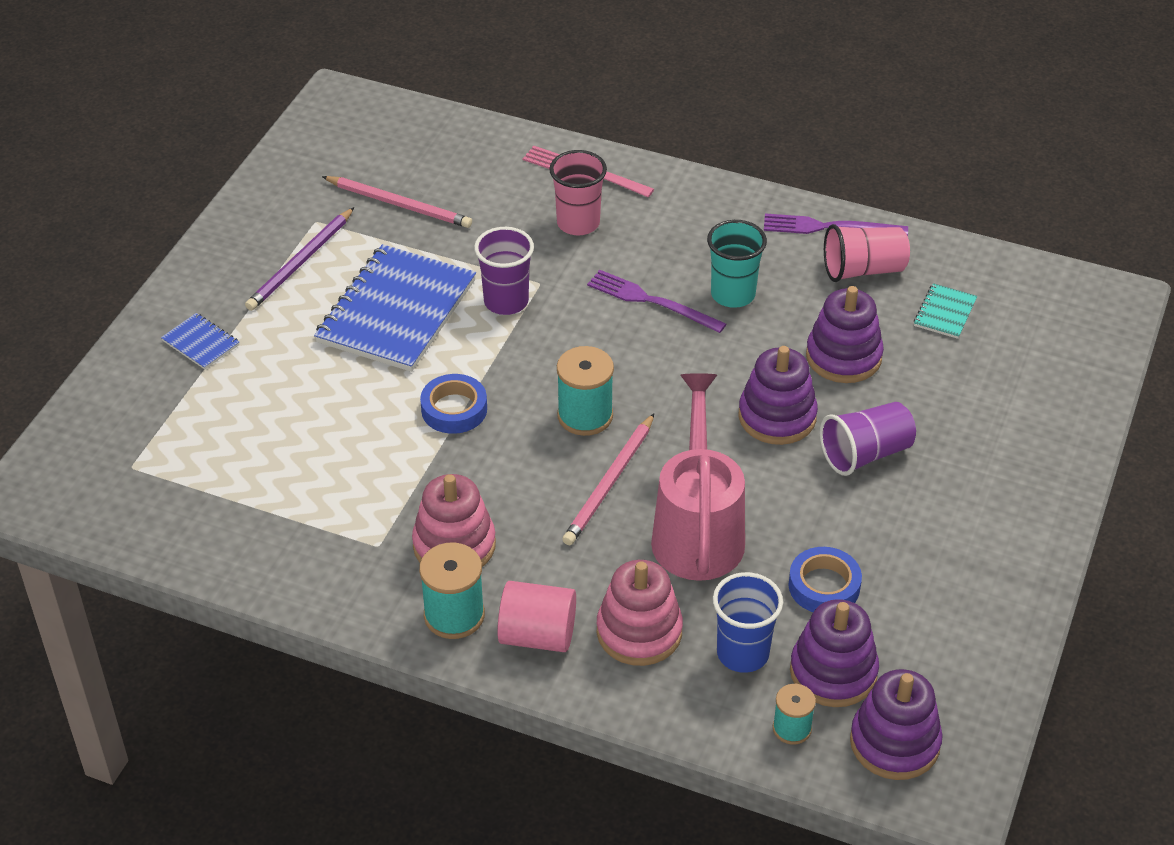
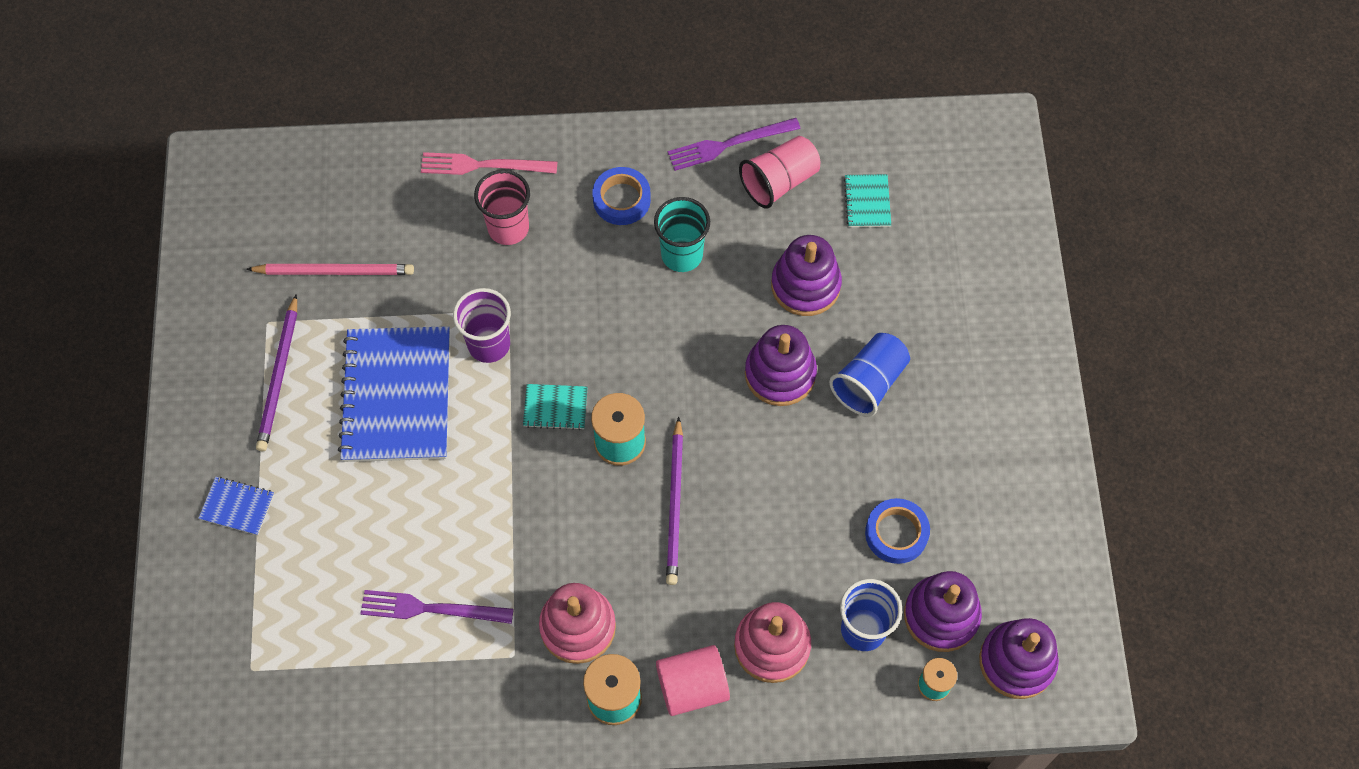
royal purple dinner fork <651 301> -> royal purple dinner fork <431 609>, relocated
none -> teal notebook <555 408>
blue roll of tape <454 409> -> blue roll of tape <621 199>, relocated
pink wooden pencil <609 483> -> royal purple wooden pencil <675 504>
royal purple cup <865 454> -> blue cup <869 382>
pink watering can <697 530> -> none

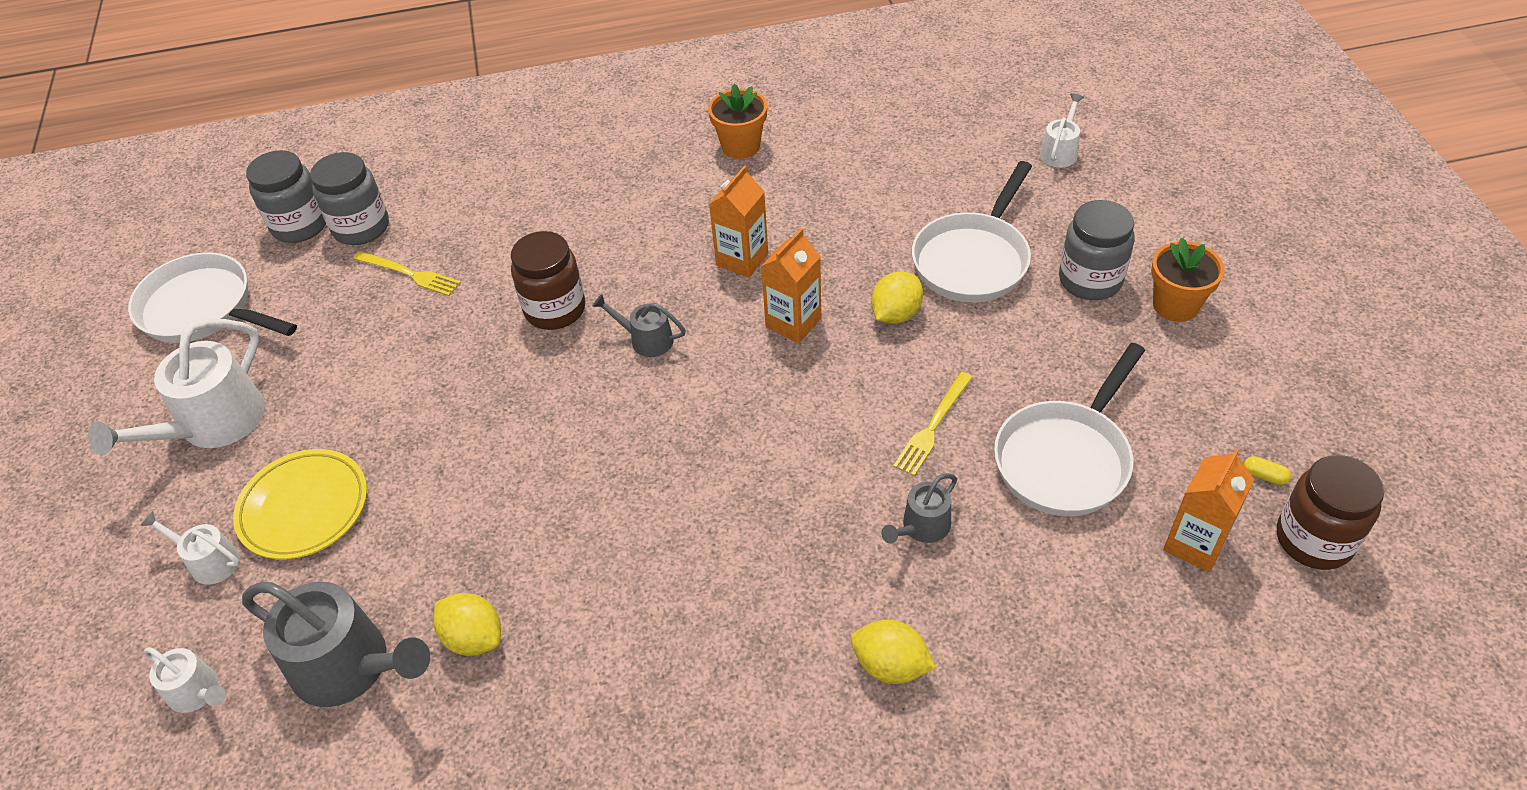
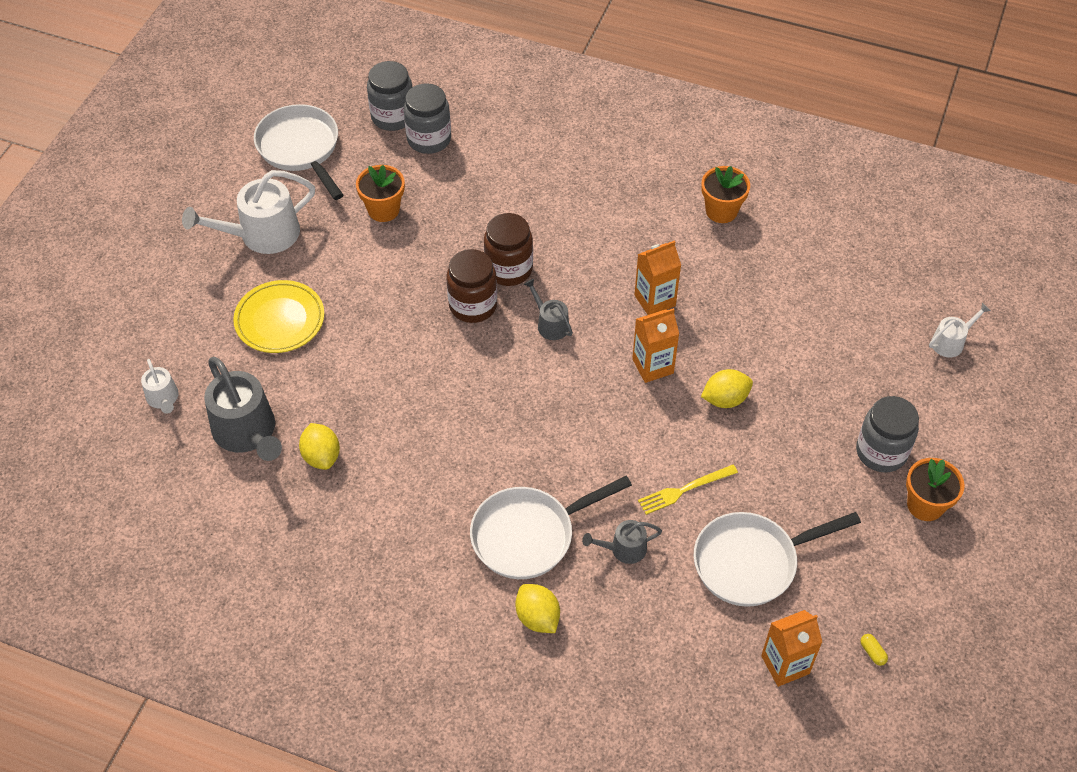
none -> orange-coloured plant pot <383 210>
dark brown jam jar <1314 540> -> dark brown jam jar <473 305>, relocated
snow-white pan <973 260> -> snow-white pan <529 535>, relocated
snow-white watering can <209 561> -> none
bright yellow dinner fork <409 274> -> none

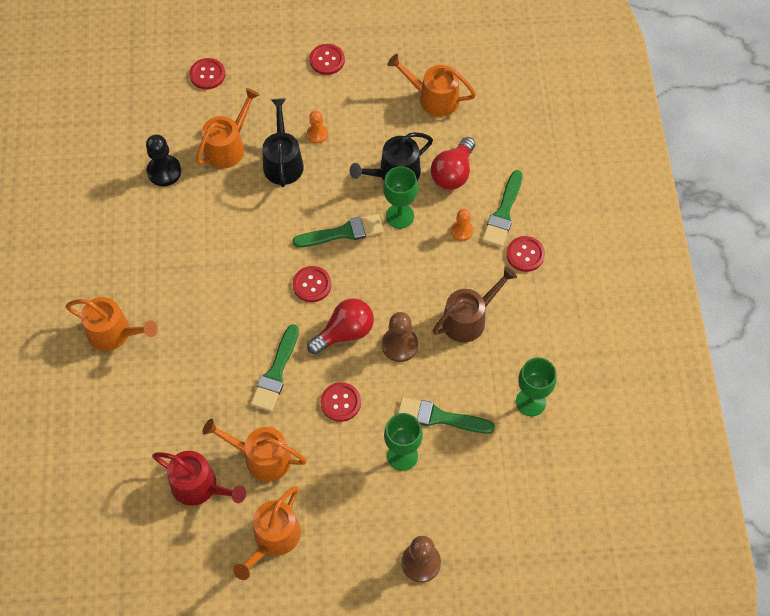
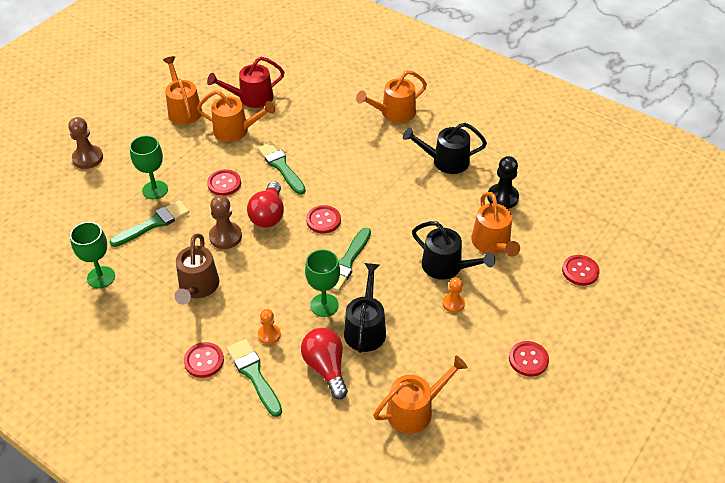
orange-coloured watering can <261 457> -> orange-coloured watering can <235 130>, 45 degrees clockwise
none -> ebony watering can <446 161>

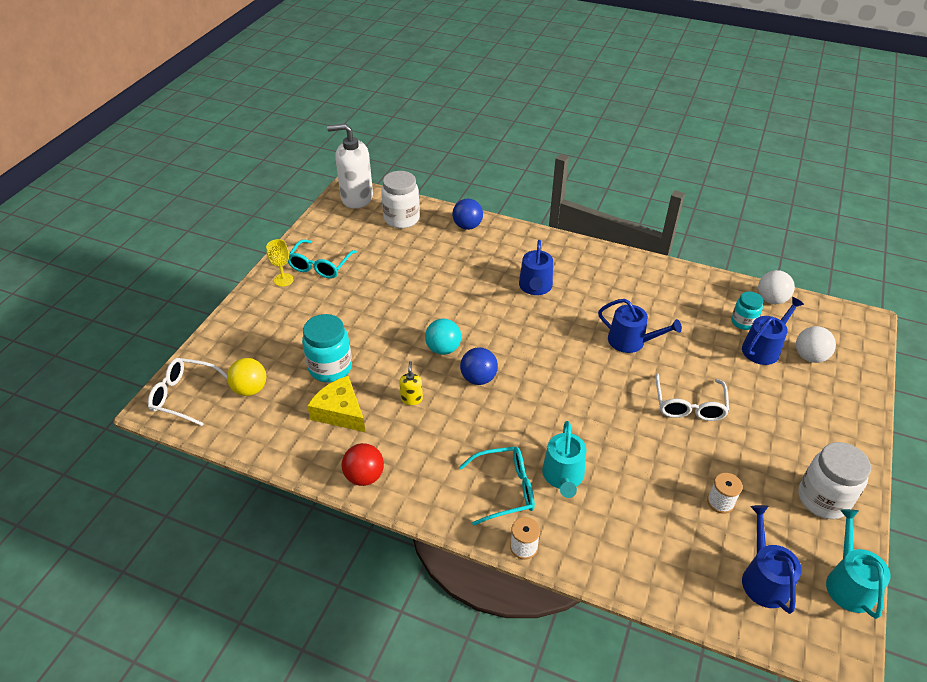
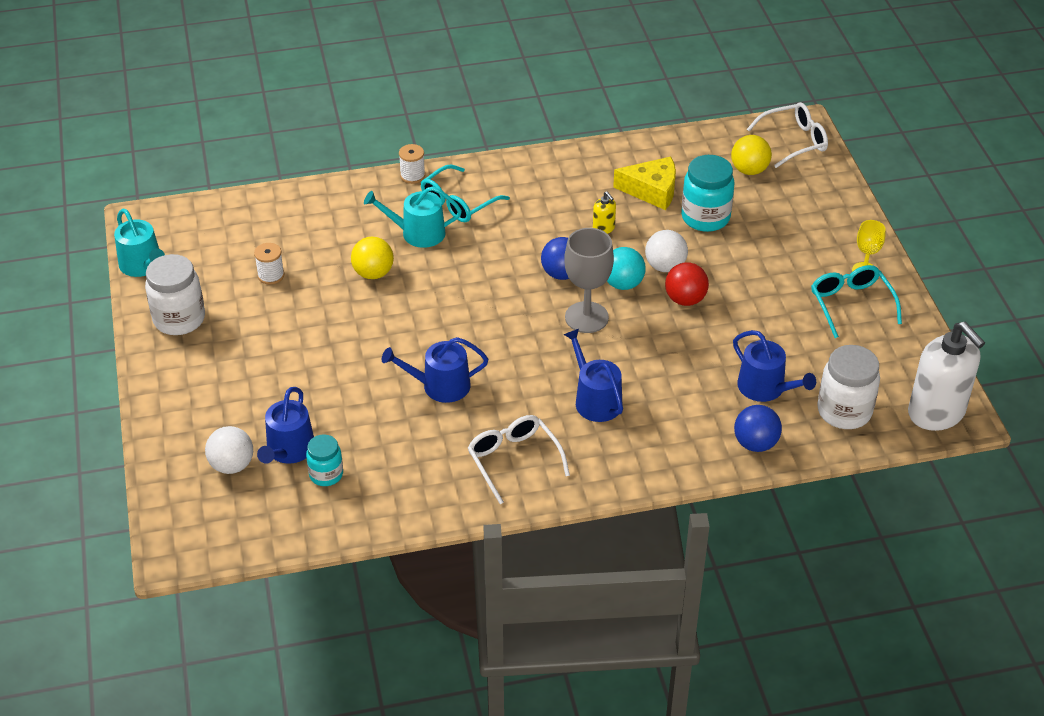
none -> bright yellow sphere <373 273>
teal watering can <563 476> -> teal watering can <417 233>, 60 degrees counterclockwise
snow-white eyeglasses <689 406> -> snow-white eyeglasses <513 460>, relocated
none -> gray wine glass <586 317>
snow-white sphere <771 299> -> snow-white sphere <665 266>, relocated
crimson sphere <364 476> -> crimson sphere <685 299>, relocated
blue watering can <763 579> -> blue watering can <765 388>, relocated
snow-white soap dispenser <356 198> -> snow-white soap dispenser <936 413>, 90 degrees clockwise

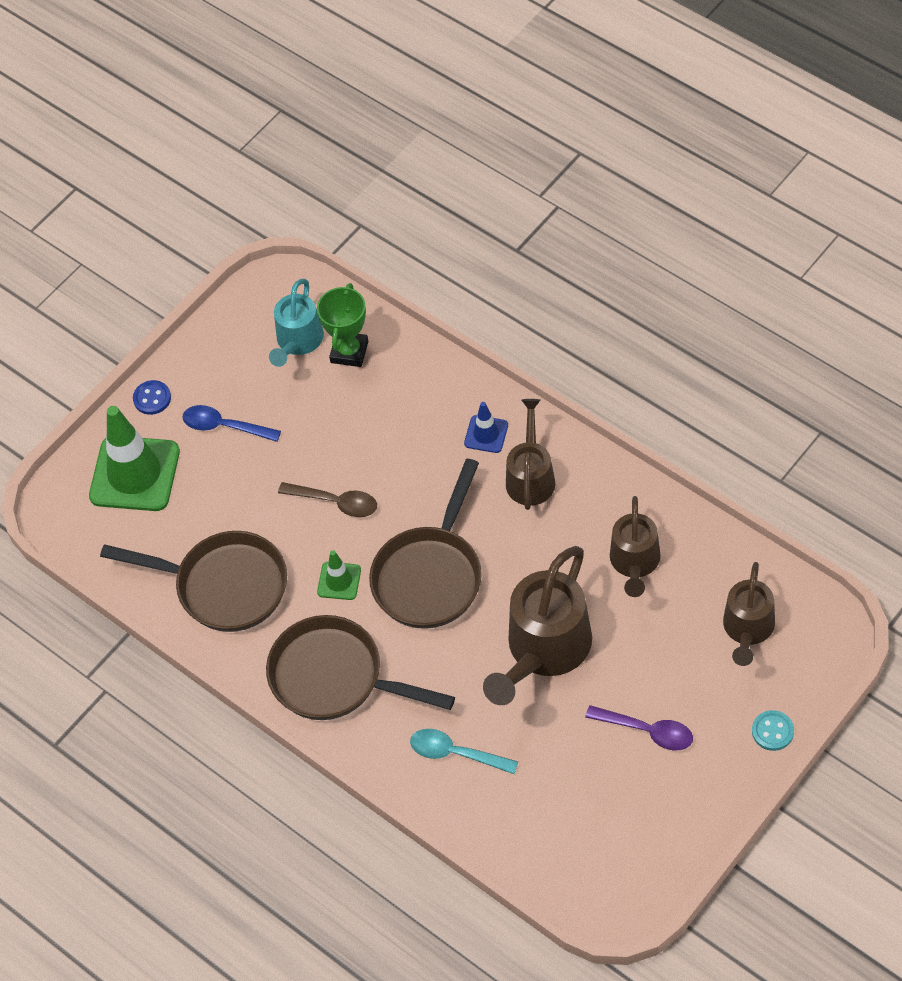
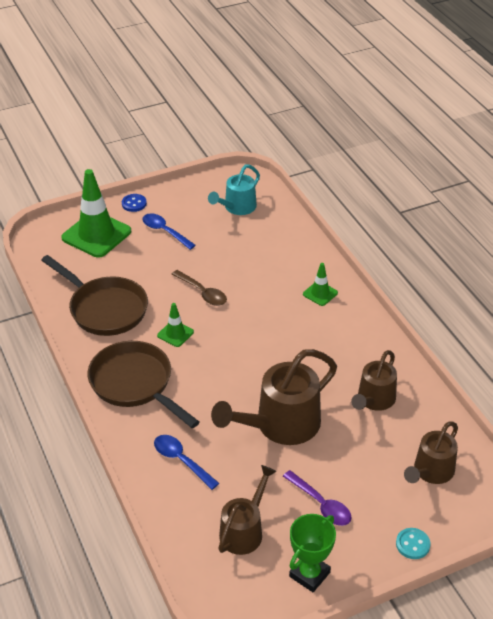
teal spoon <456 753> -> blue spoon <181 461>
dark brown watering can <530 476> -> dark brown watering can <244 530>, relocated
emerald prize cup <349 352> -> emerald prize cup <309 574>, relocated
blue road cone <486 434> -> emerald road cone <320 293>
dark brown pan <430 575> -> none

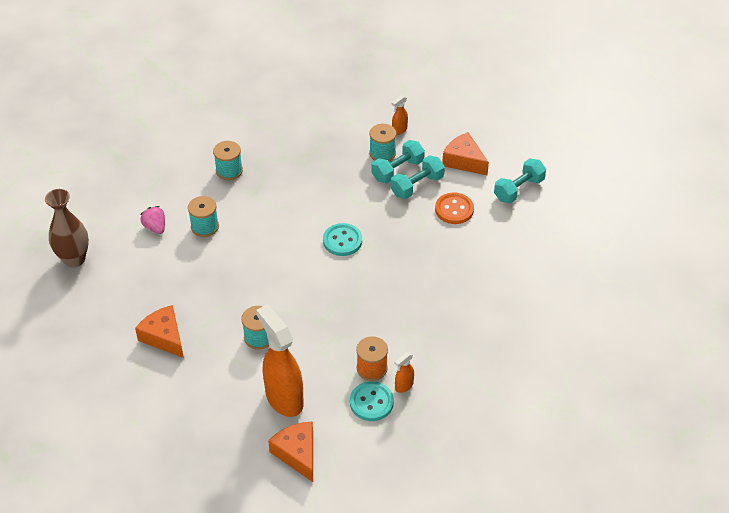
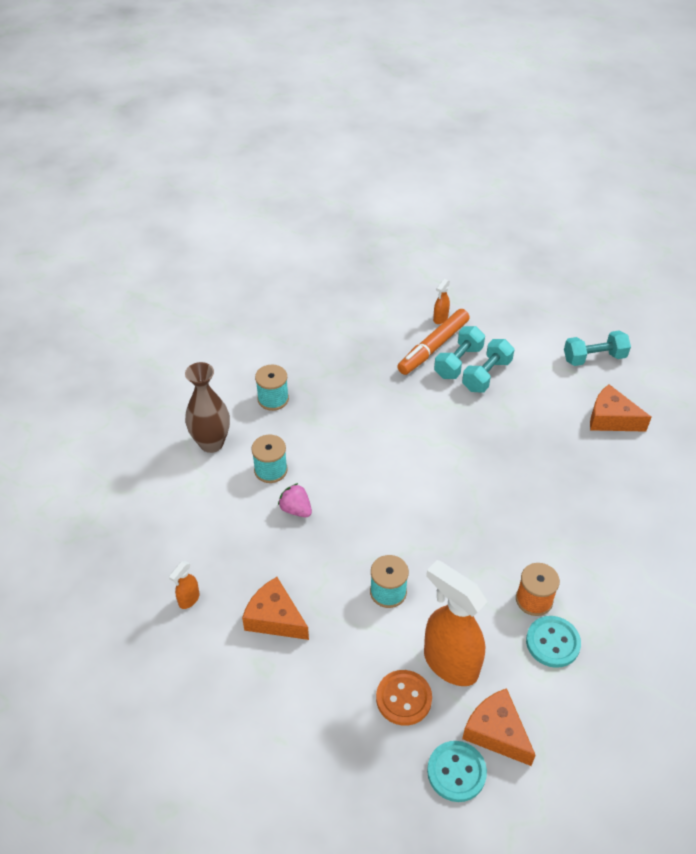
orange-coloured spray cleaner <403 386> -> orange-coloured spray cleaner <189 599>, relocated
dark brown tall vase <74 259> -> dark brown tall vase <211 443>, relocated
pink toy strawberry <155 227> -> pink toy strawberry <296 509>, relocated
orange-coloured sewing button <454 209> -> orange-coloured sewing button <403 698>, relocated
teal spool <382 153> -> orange-coloured marker <434 347>
teal sewing button <342 241> -> teal sewing button <456 772>, relocated
teal free weight <518 189> -> teal free weight <594 358>, 45 degrees clockwise
orange-coloured cheese <464 161> -> orange-coloured cheese <611 419>, relocated

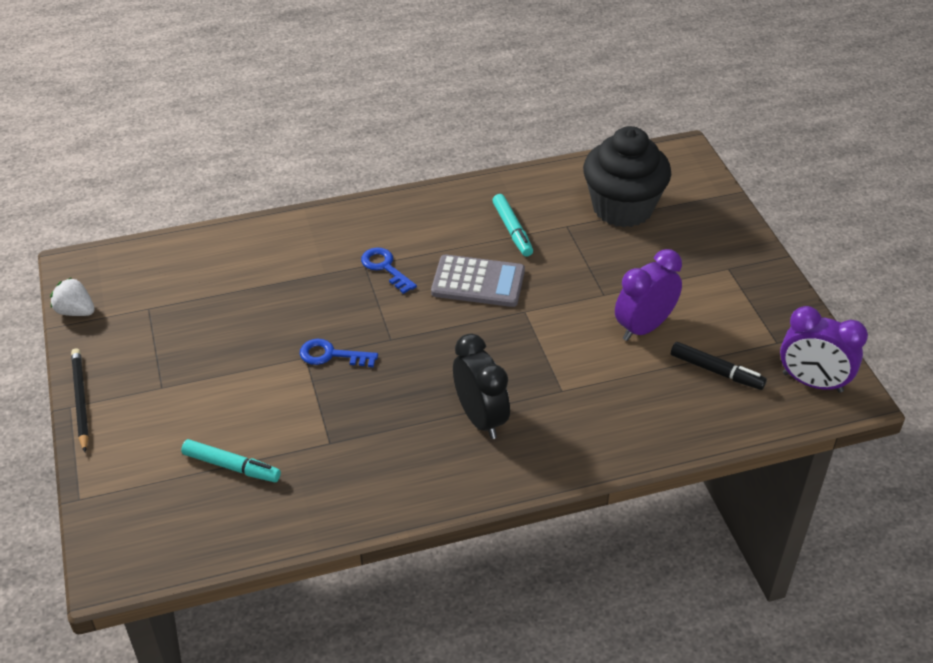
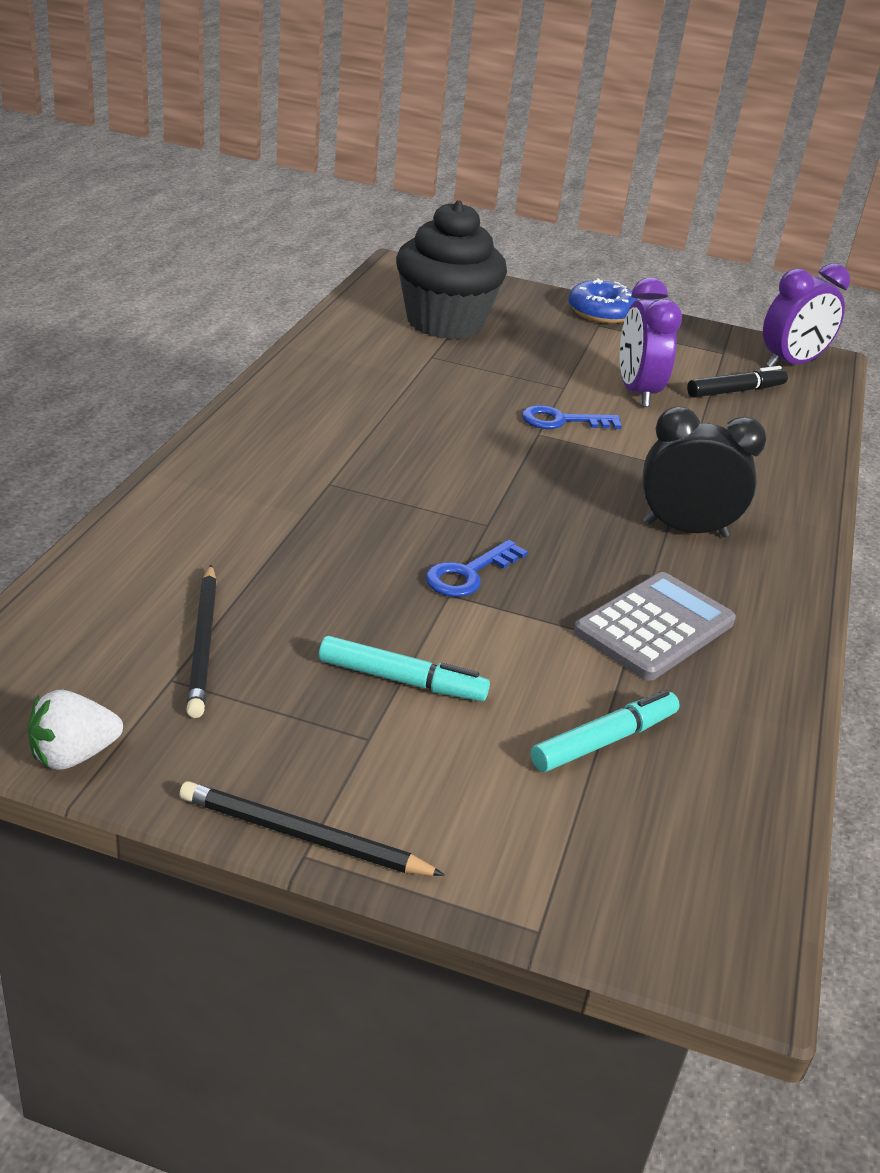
none -> ebony wooden pencil <204 643>
teal marker <512 230> -> teal marker <402 680>, relocated
blue door key <385 267> -> blue door key <561 421>, relocated
none -> blue doughnut <601 312>
gray pocket calculator <478 282> -> gray pocket calculator <655 627>, relocated

